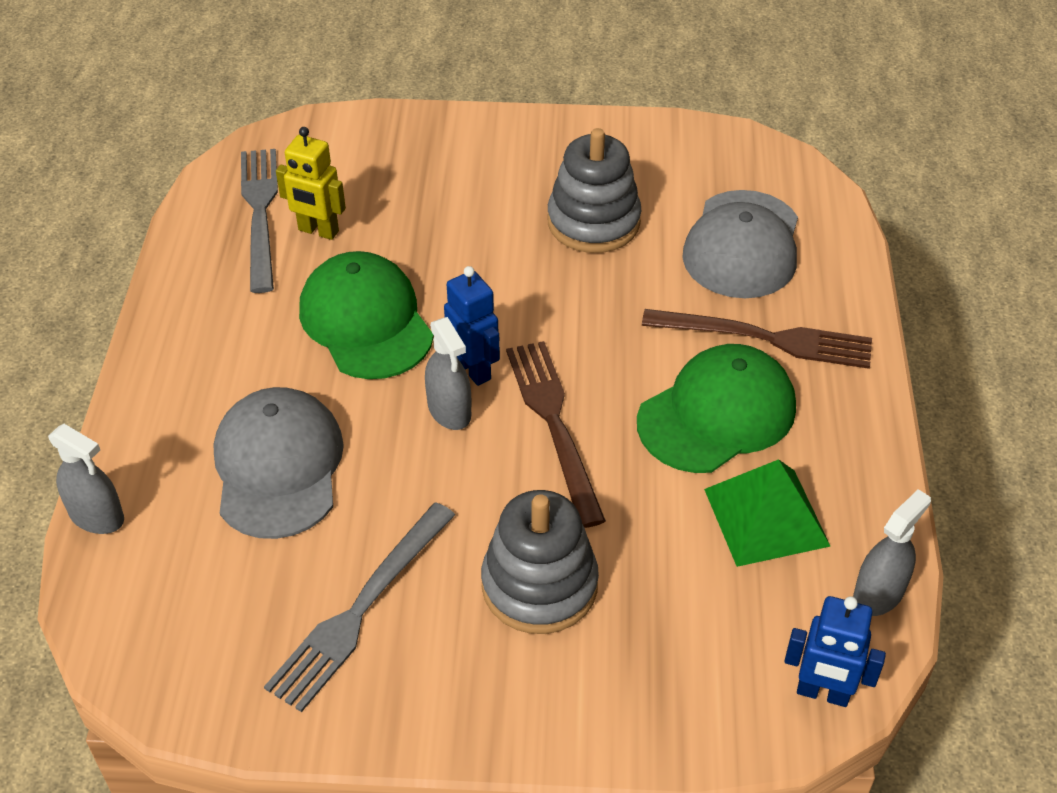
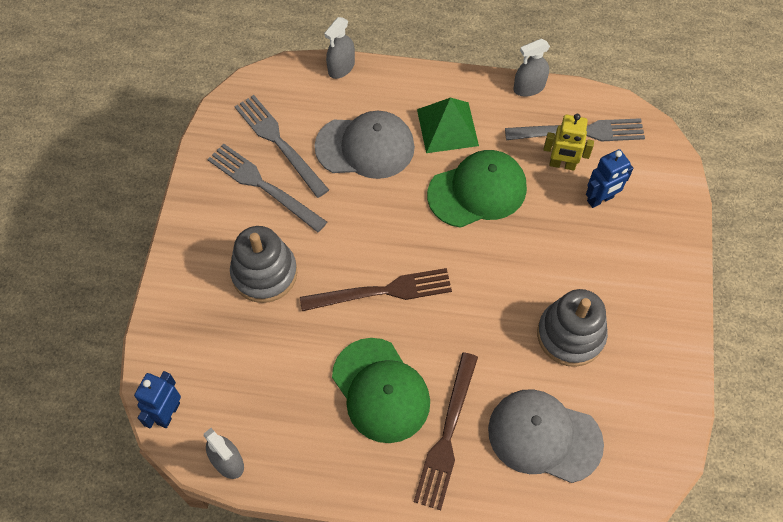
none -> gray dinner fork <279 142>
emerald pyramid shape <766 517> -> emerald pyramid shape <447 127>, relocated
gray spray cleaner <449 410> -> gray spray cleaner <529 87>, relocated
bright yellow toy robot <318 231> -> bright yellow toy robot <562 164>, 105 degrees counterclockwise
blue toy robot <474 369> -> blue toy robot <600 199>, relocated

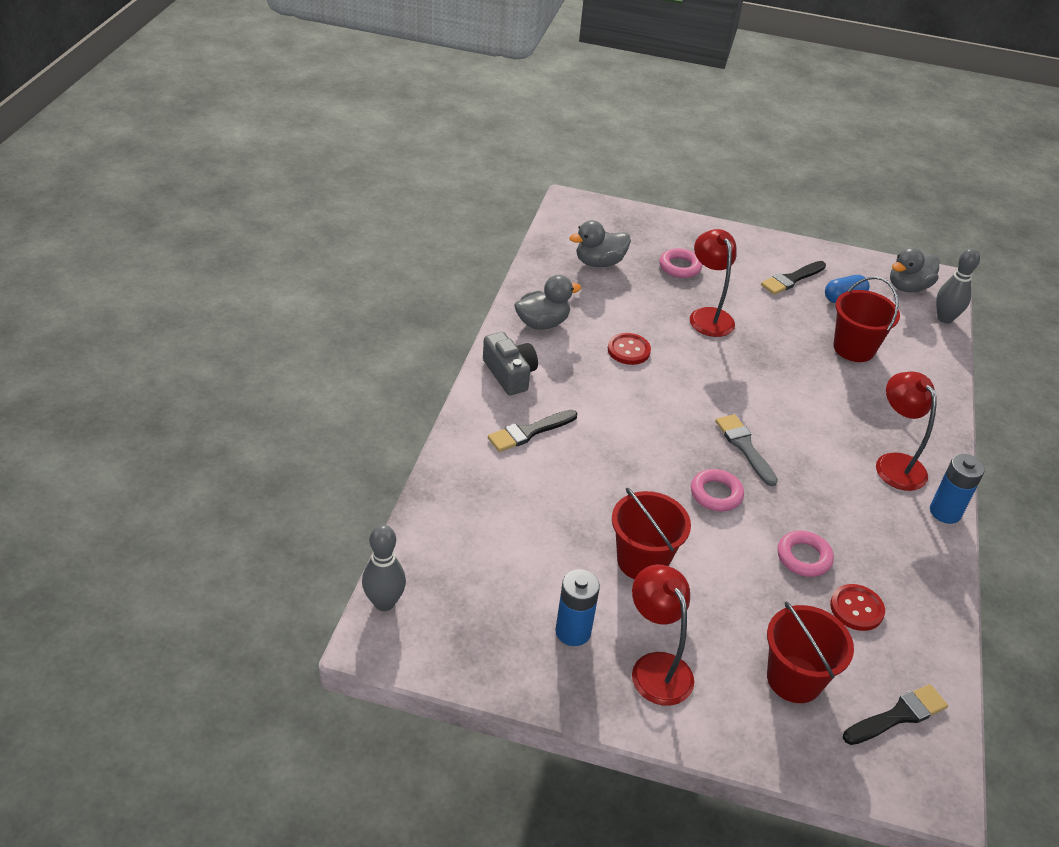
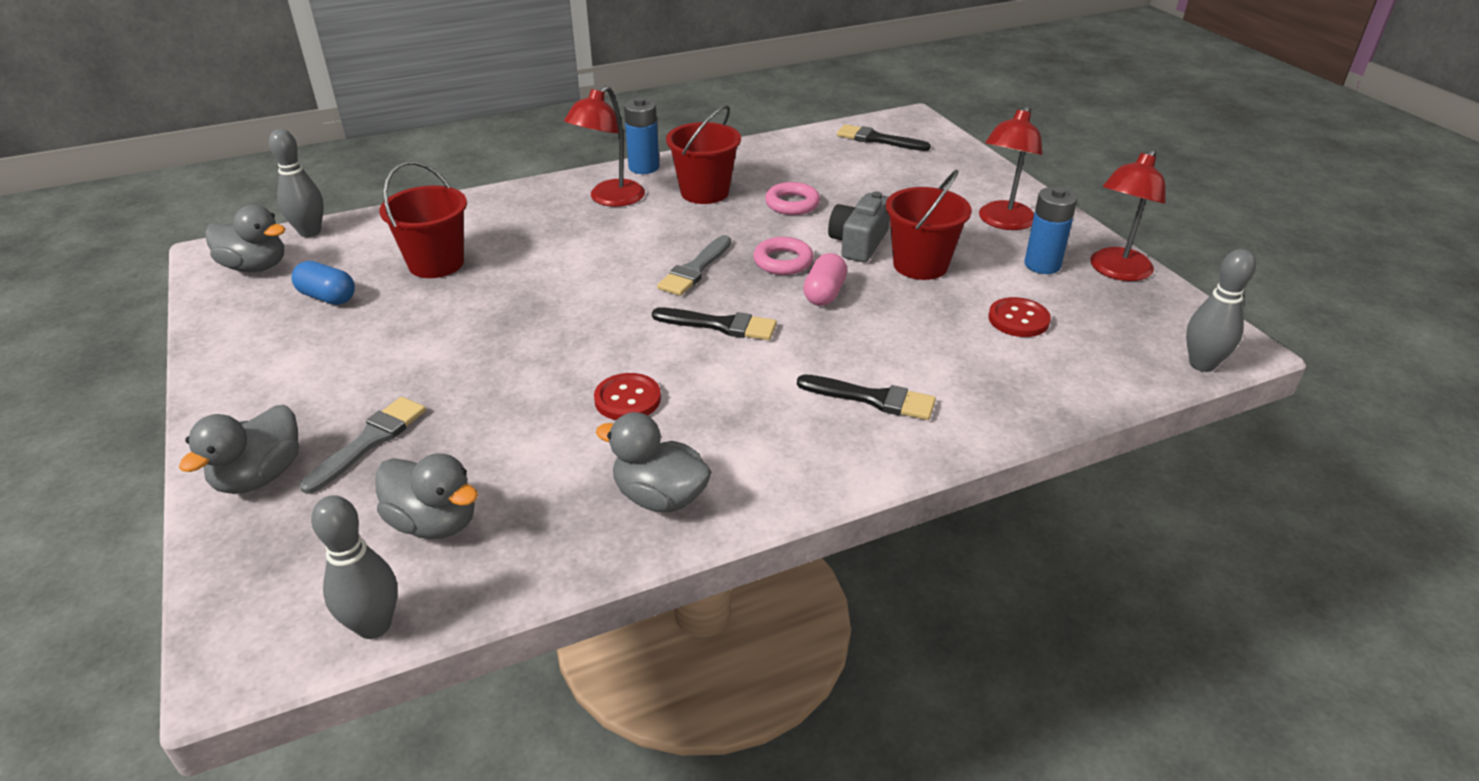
none -> gray rubber duck <260 476>
pink hoop <679 267> -> gray brush <369 441>
none -> gray tenpin <374 625>
ebony brush <791 279> -> ebony brush <720 325>, relocated
crimson pail <794 679> -> crimson pail <704 192>, relocated
none -> pink capsule <824 293>
gray compact camera <510 374> -> gray compact camera <858 243>, relocated
crimson sewing button <856 609> -> crimson sewing button <1018 319>, relocated
crimson lamp <708 316> -> crimson lamp <1116 271>, relocated

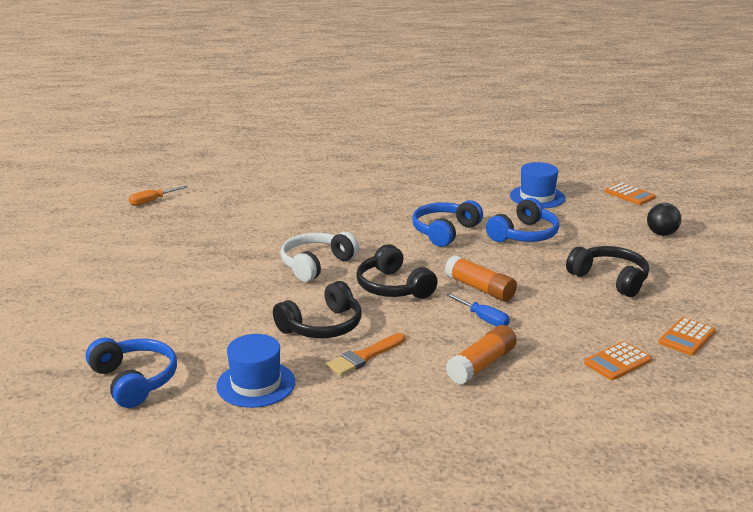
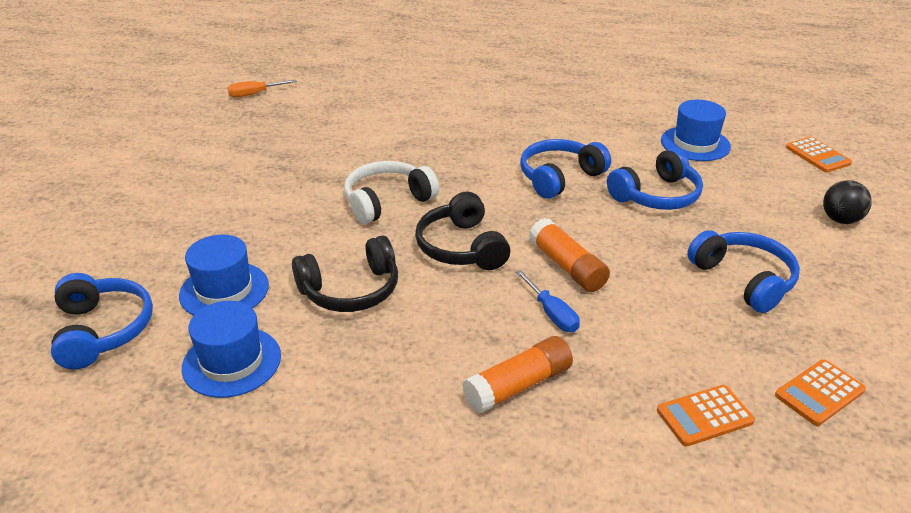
none -> blue top hat <224 290>
ebony headphones <610 279> -> blue headphones <744 279>
orange-coloured brush <364 357> -> none

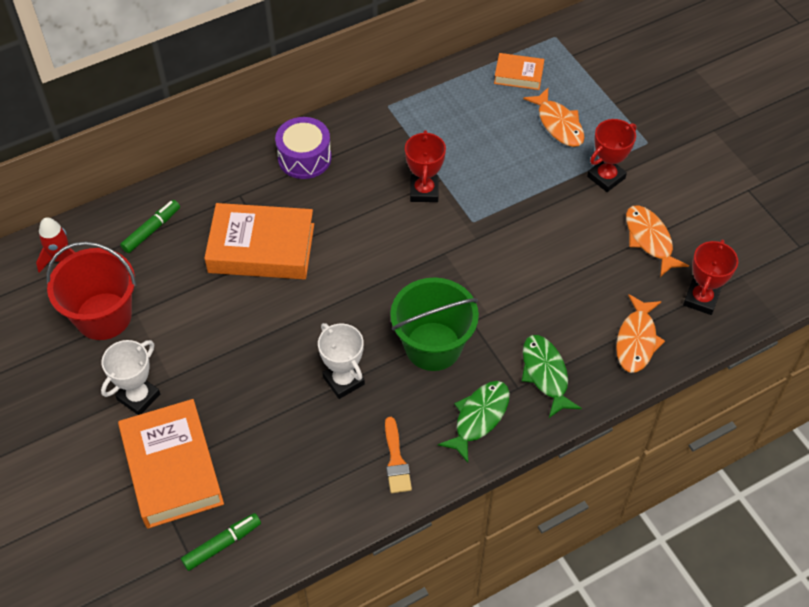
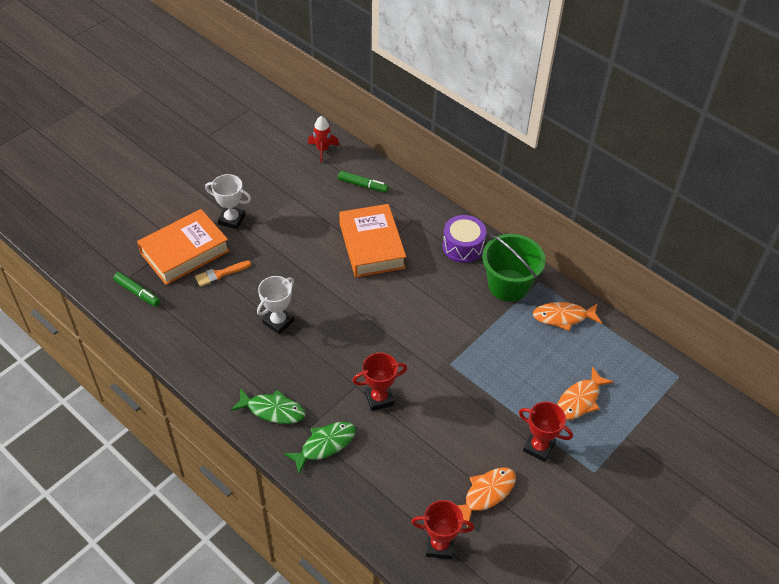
orange-coloured brush <396 460> -> orange-coloured brush <220 274>, relocated
crimson prize cup <424 191> -> crimson prize cup <379 398>, relocated
emerald pail <433 346> -> emerald pail <508 285>, relocated
orange-coloured toy fish <636 340> -> orange-coloured toy fish <563 317>, relocated
crimson pail <103 316> -> none
orange-coloured hardback <518 75> -> none

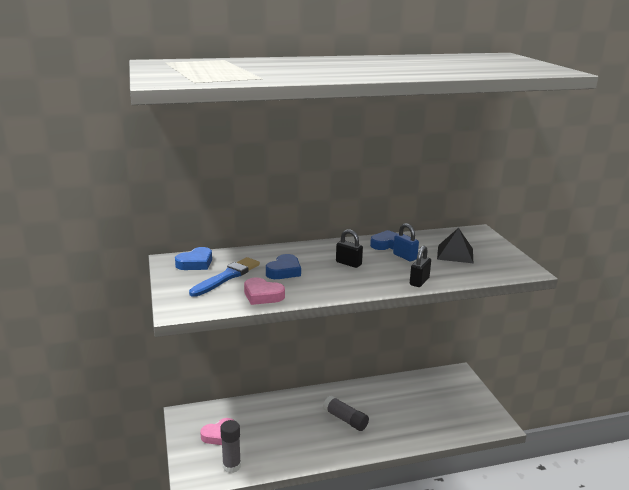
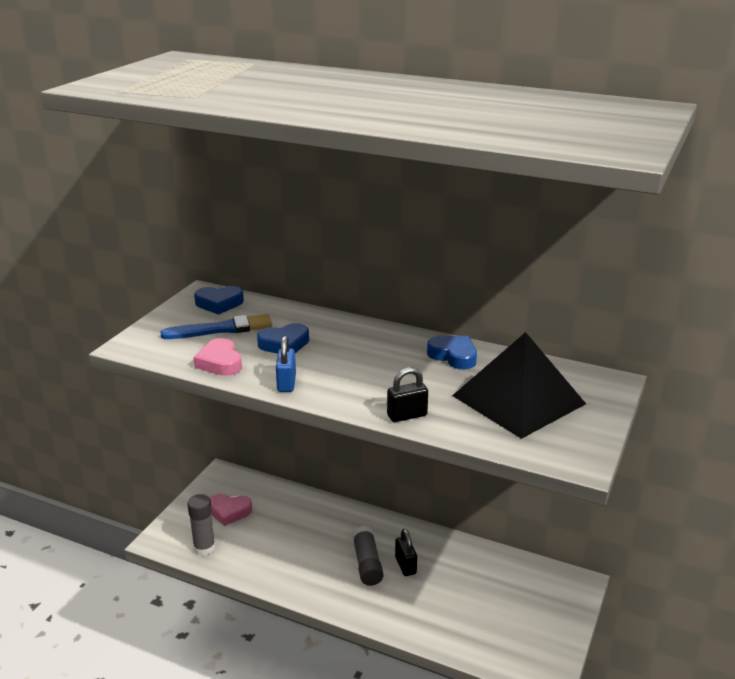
blue small lock <405 257> -> blue small lock <286 383>, relocated
ebony small lock <348 263> -> ebony small lock <405 565>, relocated
ebony pyramid shape <455 254> -> ebony pyramid shape <518 399>, x1.76

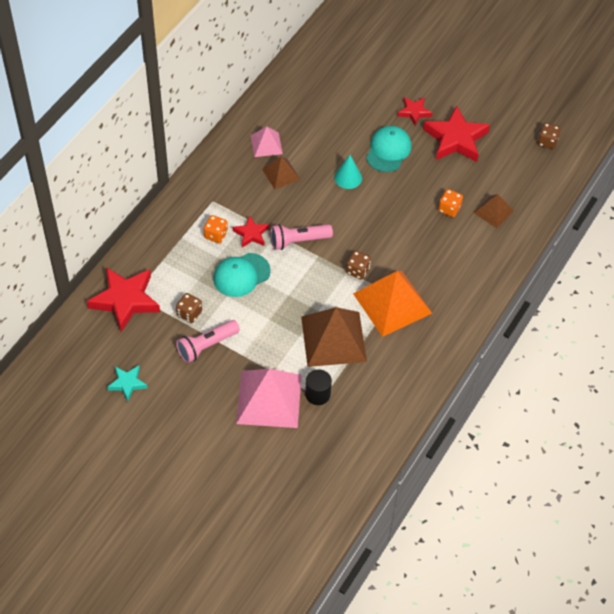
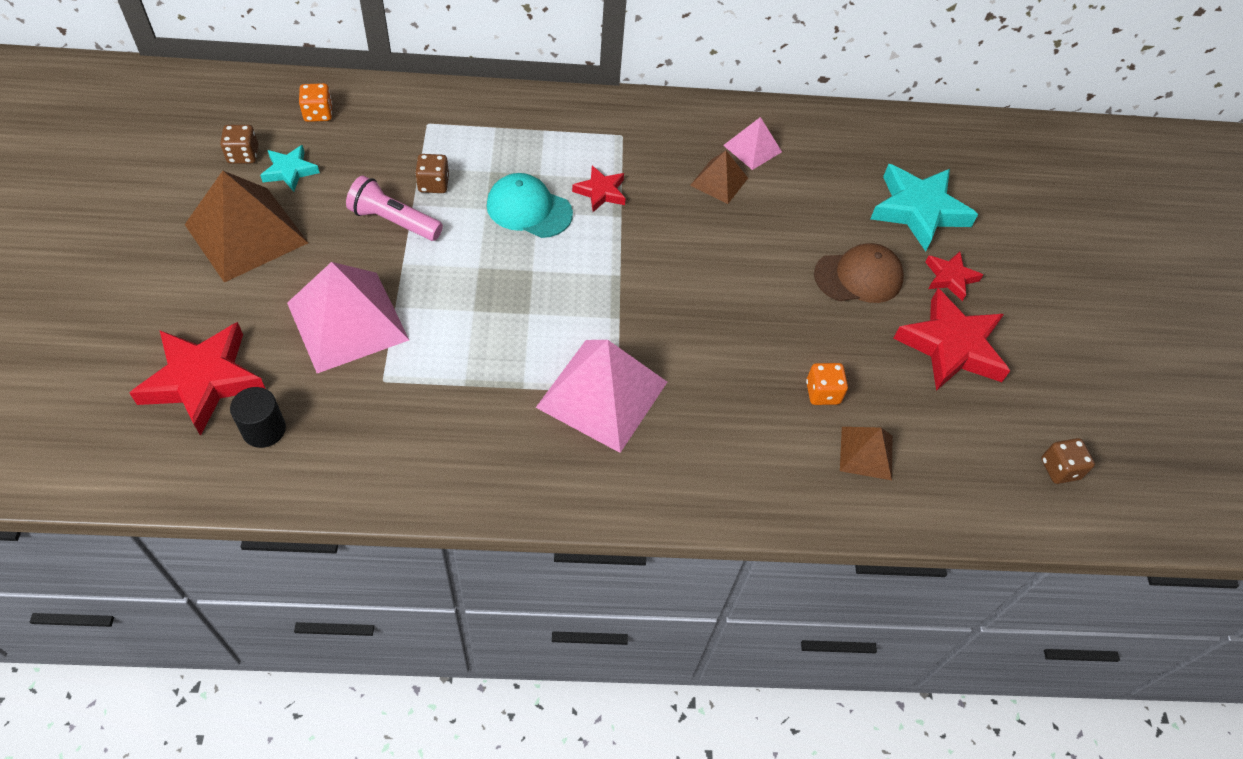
crimson star shape <125 300> -> crimson star shape <203 380>, relocated
dark brown pyramid shape <333 339> -> dark brown pyramid shape <246 233>, relocated
dark brown dice <357 270> -> dark brown dice <243 155>, relocated
ebony solid cylinder <317 394> -> ebony solid cylinder <264 429>, relocated
orange-coloured dice <216 235> -> orange-coloured dice <318 113>, relocated
orange-coloured pyramid shape <392 303> -> pink pyramid shape <602 394>
teal peaked cap <388 150> -> dark brown peaked cap <858 277>
none -> teal star shape <918 210>
pink pocket torch <298 241> -> none
teal cone <348 177> -> none

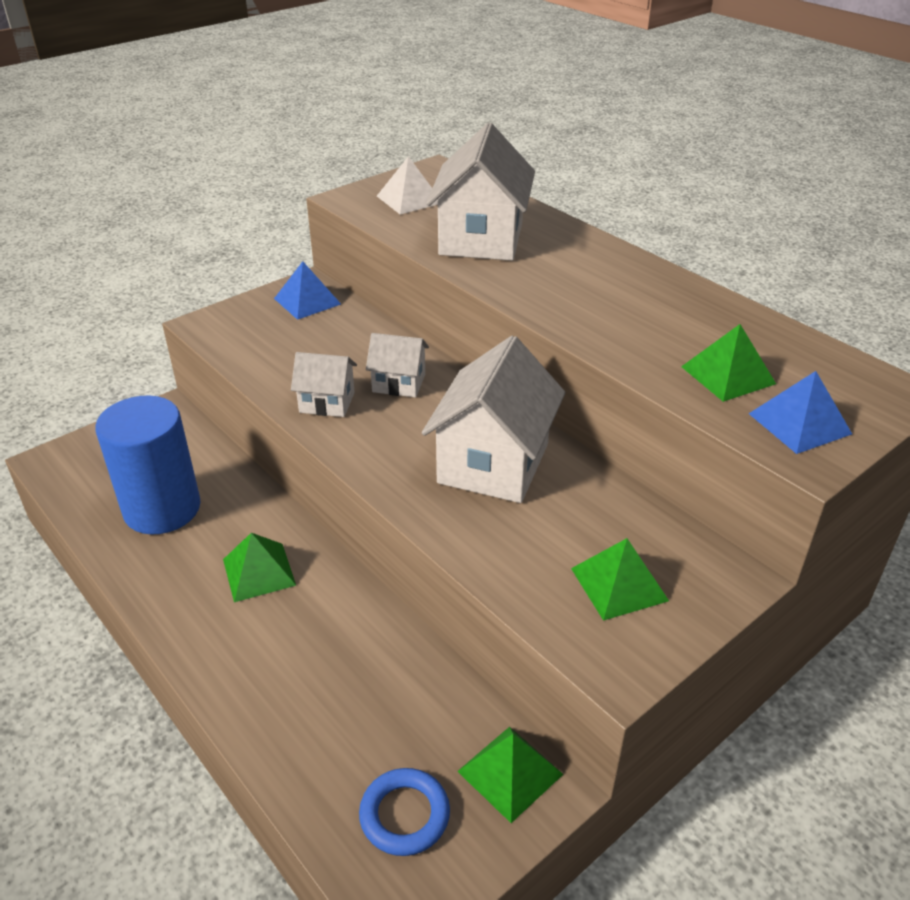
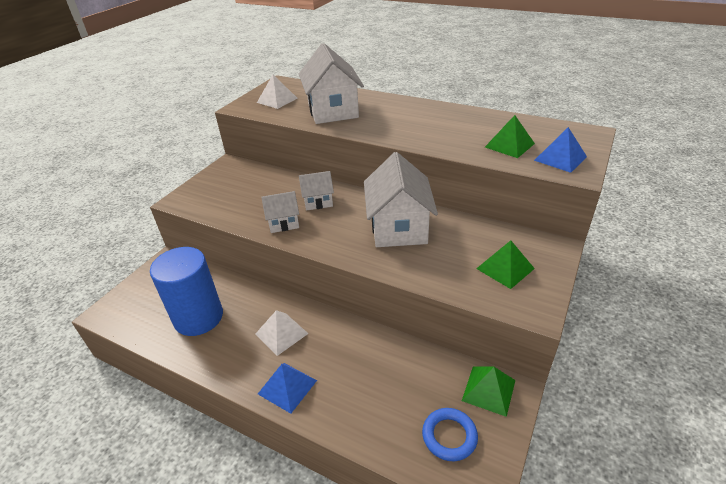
emerald pyramid shape <259 572> -> snow-white pyramid shape <281 333>
blue pyramid shape <307 301> -> blue pyramid shape <287 387>, relocated

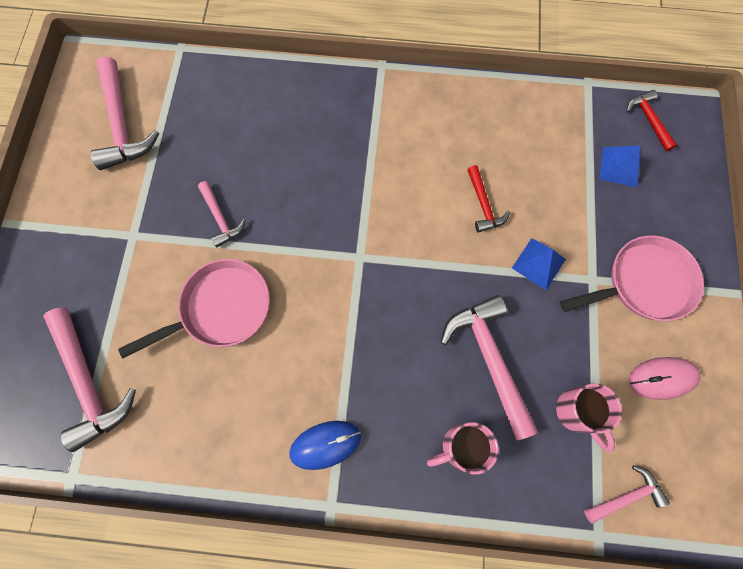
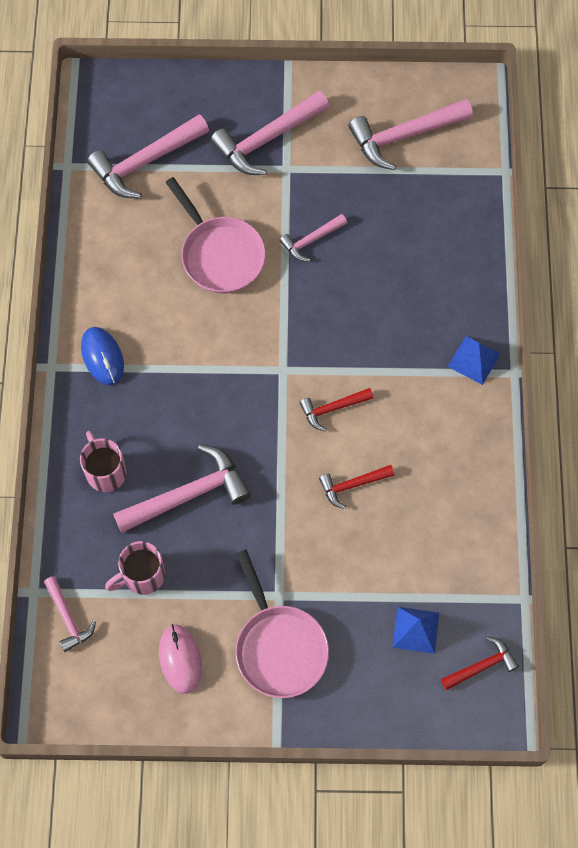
none -> pink hammer <266 139>
none -> crimson hammer <332 409>
blue pyramid shape <538 263> -> blue pyramid shape <474 360>, relocated

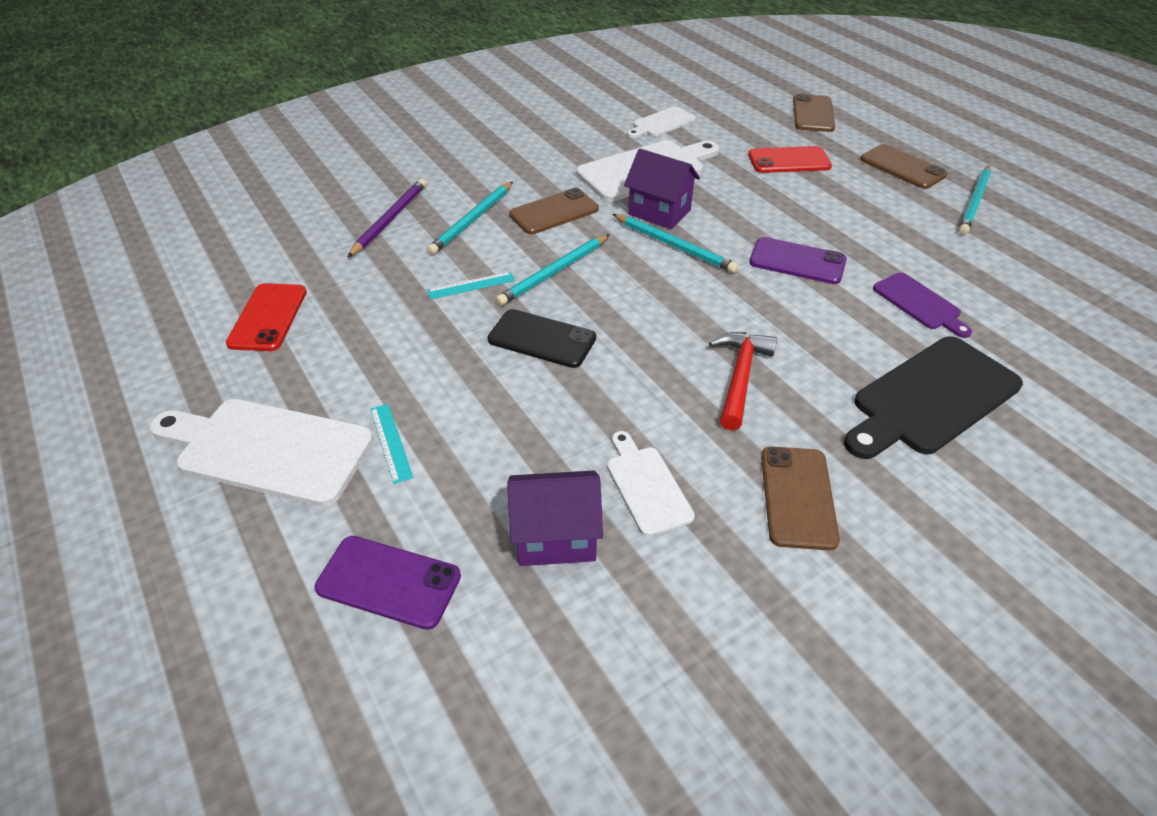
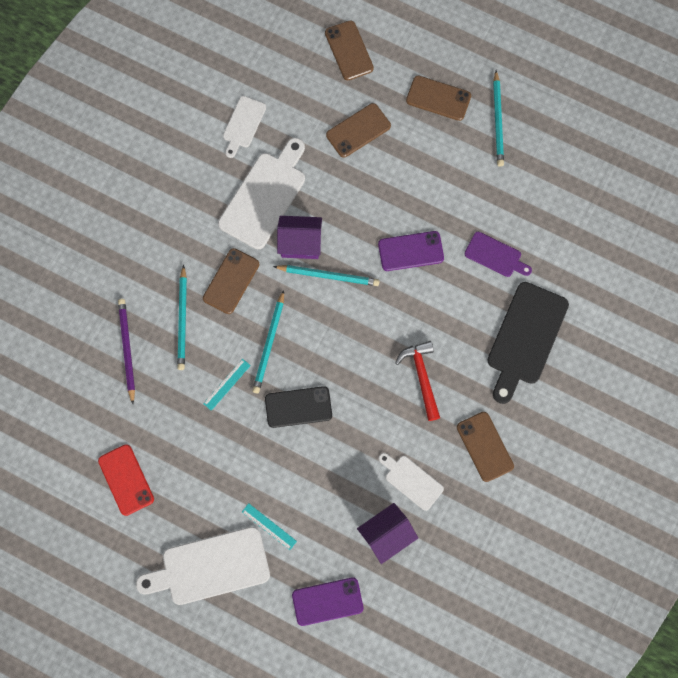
crimson mobile phone <789 161> -> dark brown mobile phone <358 130>

